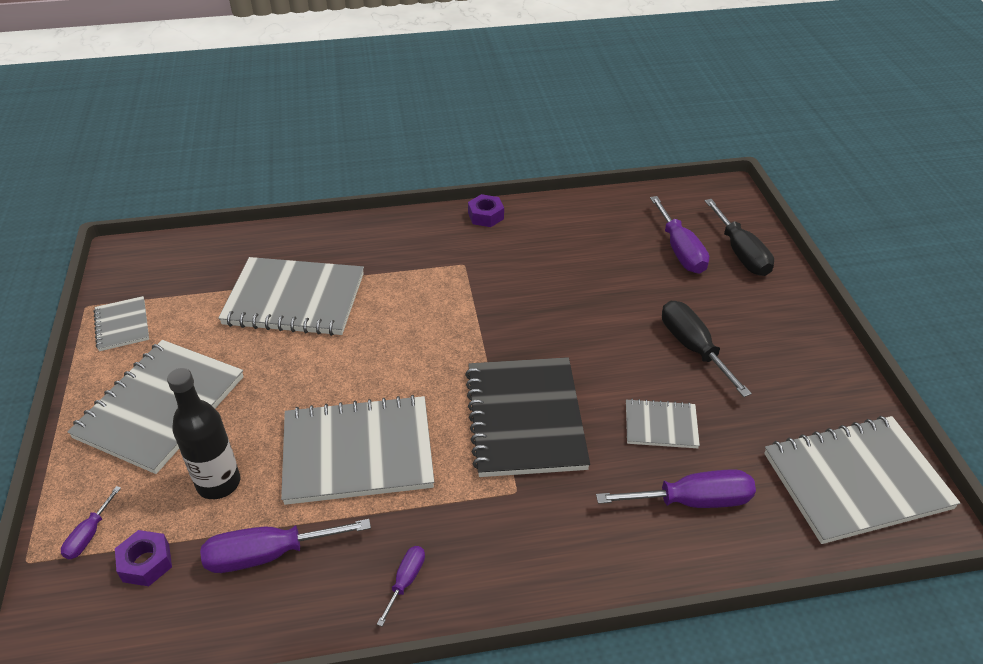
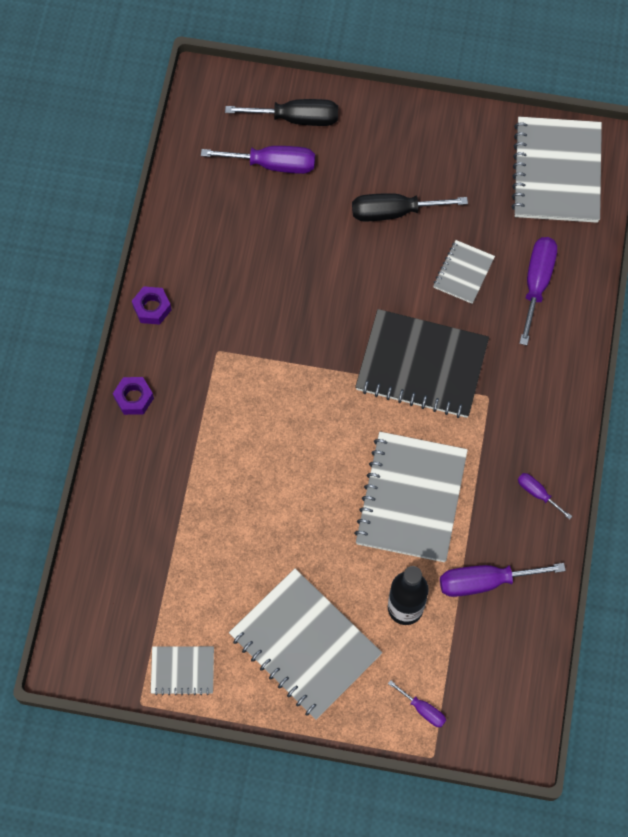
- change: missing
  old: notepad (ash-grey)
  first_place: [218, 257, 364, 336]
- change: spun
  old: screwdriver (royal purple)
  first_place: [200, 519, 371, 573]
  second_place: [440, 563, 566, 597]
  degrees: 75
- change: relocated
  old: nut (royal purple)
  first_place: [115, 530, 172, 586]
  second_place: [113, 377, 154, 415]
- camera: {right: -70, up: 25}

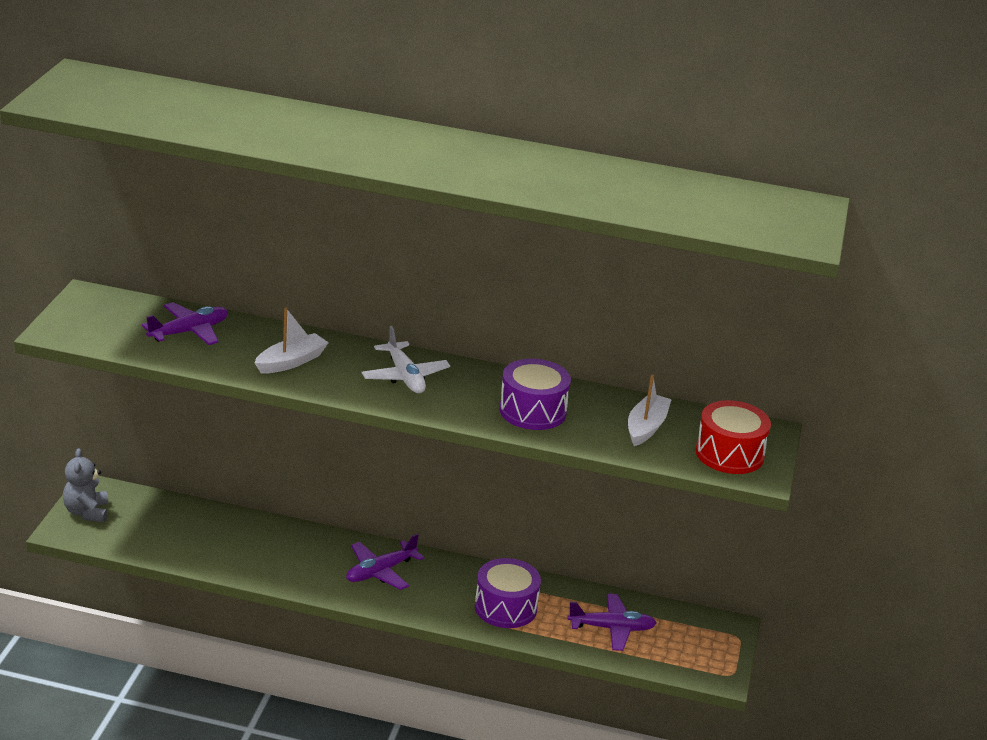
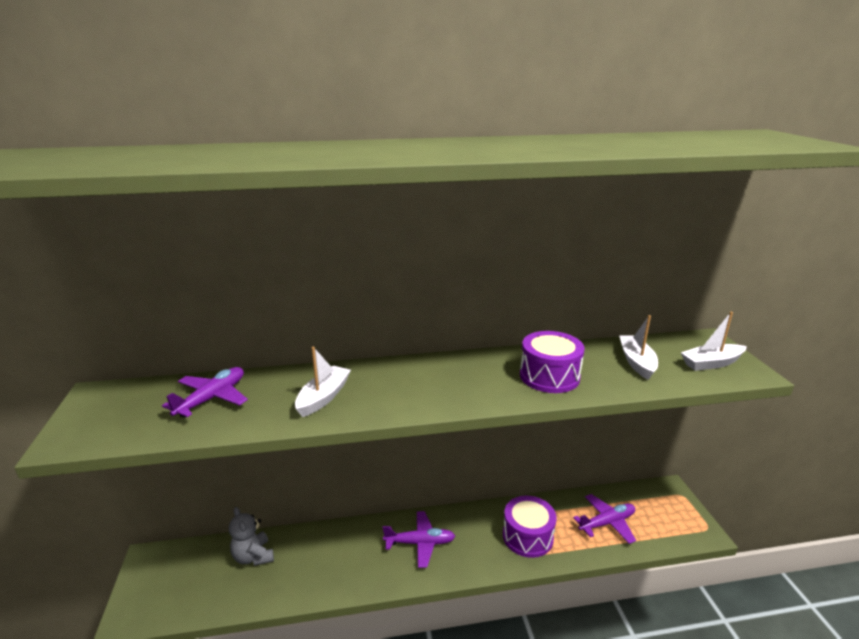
- change: missing
  old: toy plane (snow-white)
  first_place: [362, 326, 450, 393]
- change: exchanged
  old: toy drum (crimson)
  new: toy boat (snow-white)
  first_place: [695, 400, 771, 474]
  second_place: [681, 312, 747, 371]
- change: relocated
  old: teddy bear (ash-grey)
  first_place: [63, 448, 108, 523]
  second_place: [229, 507, 274, 566]
- change: spun
  old: toy plane (royal purple)
  first_place: [346, 533, 424, 590]
  second_place: [383, 511, 455, 568]
  degrees: -120
- camera: {right: -20, up: -5}

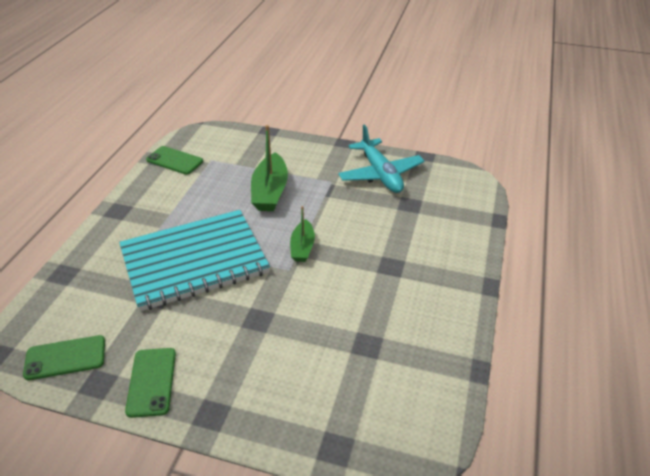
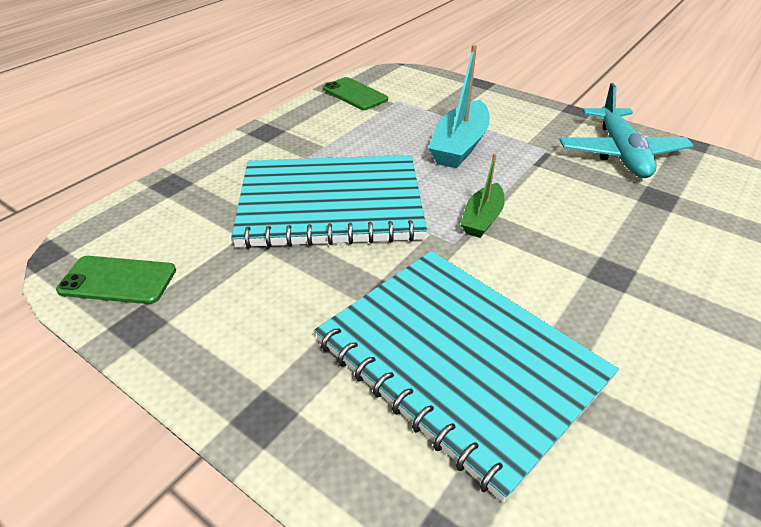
- change: colour
  old: toy boat (emerald)
  new: toy boat (turquoise)
  first_place: [251, 125, 288, 211]
  second_place: [428, 45, 490, 168]
- change: missing
  old: smartphone (emerald)
  first_place: [125, 348, 176, 418]
- change: appeared
  new: notepad (turquoise)
  second_place: [314, 251, 619, 503]
- camera: {right: 20, up: 0}

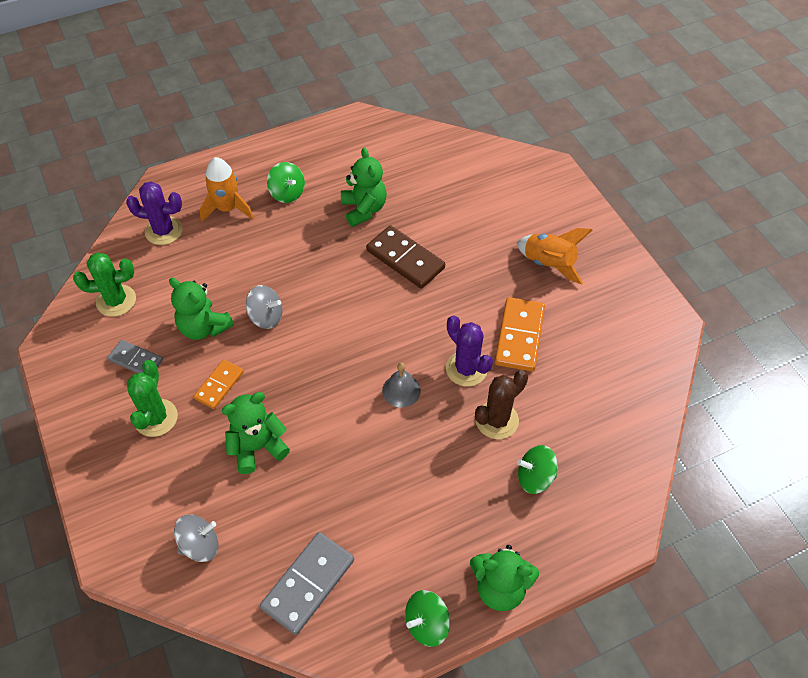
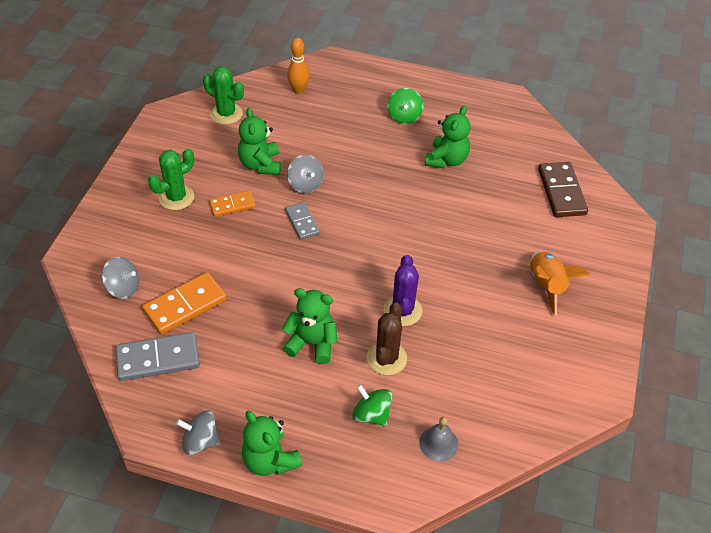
- change: missing
  old: spaceship (bright orange)
  first_place: [200, 157, 254, 222]
- change: exchanged
  old: prickly plant (royal purple)
  new: tenpin (bright orange)
  first_place: [126, 182, 183, 245]
  second_place: [287, 38, 310, 94]
- change: relocated
  old: domino tile (brown)
  first_place: [366, 225, 445, 289]
  second_place: [538, 162, 588, 217]
- change: relocated
  old: domino tile (bright orange)
  first_place: [495, 297, 545, 372]
  second_place: [142, 272, 227, 334]
- change: relocated
  old: domino tile (ash-grey)
  first_place: [107, 340, 163, 373]
  second_place: [285, 202, 320, 240]
- change: relocated
  old: hand bell (ash-grey)
  first_place: [382, 363, 421, 407]
  second_place: [419, 417, 458, 462]
- change: spun
  old: prickly plant (brown)
  first_place: [475, 370, 528, 439]
  second_place: [367, 303, 407, 375]
  degrees: -75
- change: relocated
  old: teddy bear (emerald)
  first_place: [222, 392, 290, 474]
  second_place: [282, 288, 338, 364]
- change: colour
  old: whirligig (emerald)
  new: whirligig (ash-grey)
  first_place: [405, 590, 450, 647]
  second_place: [176, 410, 220, 455]
- camera: {right: 40, up: -5}

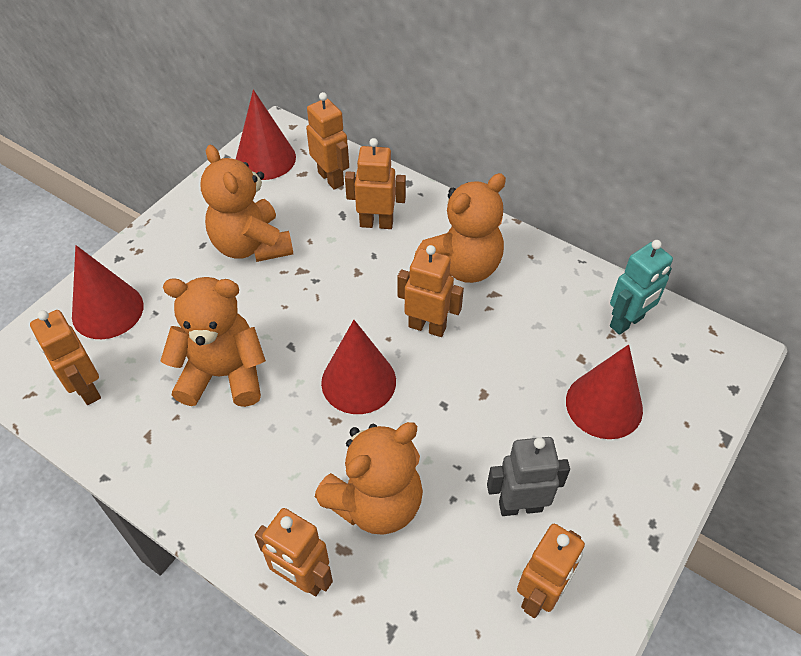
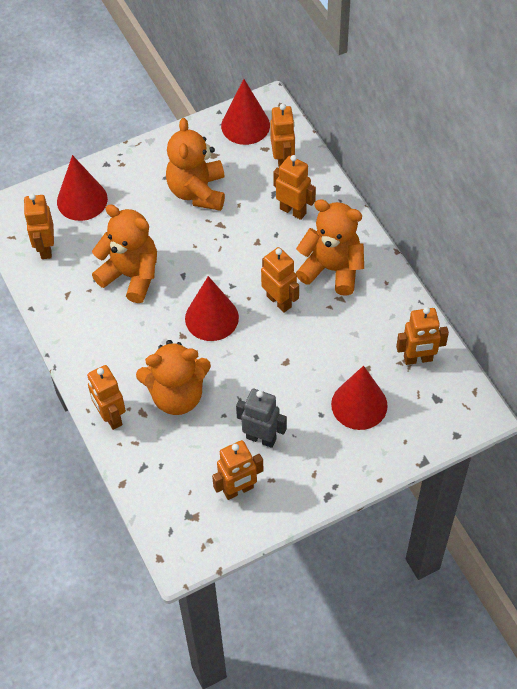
- change: spun
  old: teddy bear (bright orange)
  first_place: [414, 173, 506, 283]
  second_place: [296, 199, 364, 296]
  degrees: -150
- change: colour
  old: toy robot (turquoise)
  new: toy robot (bright orange)
  first_place: [610, 240, 673, 335]
  second_place: [396, 307, 449, 365]
- camera: {right: 30, up: 5}

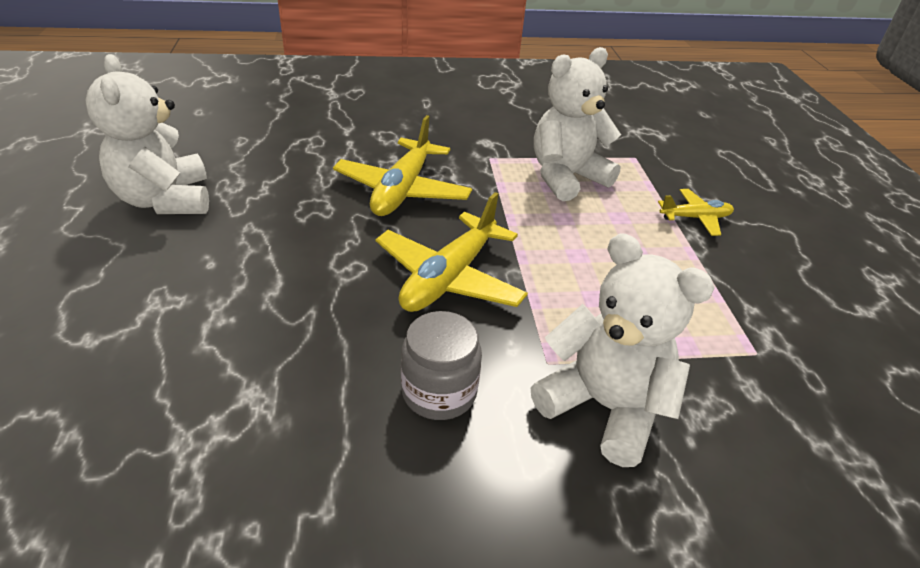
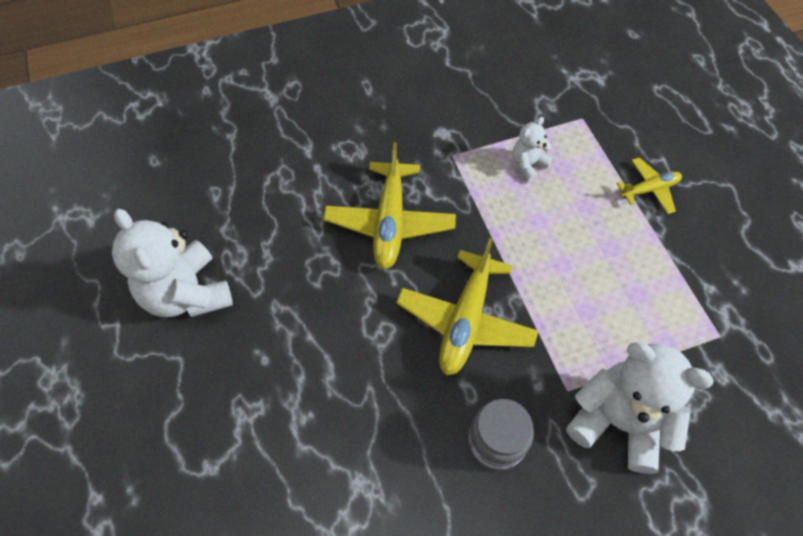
- change: size
  old: teddy bear (snow-white)
  first_place: [534, 47, 621, 201]
  second_place: [513, 117, 552, 182]
  factor: 0.5
- camera: {right: -10, up: 20}

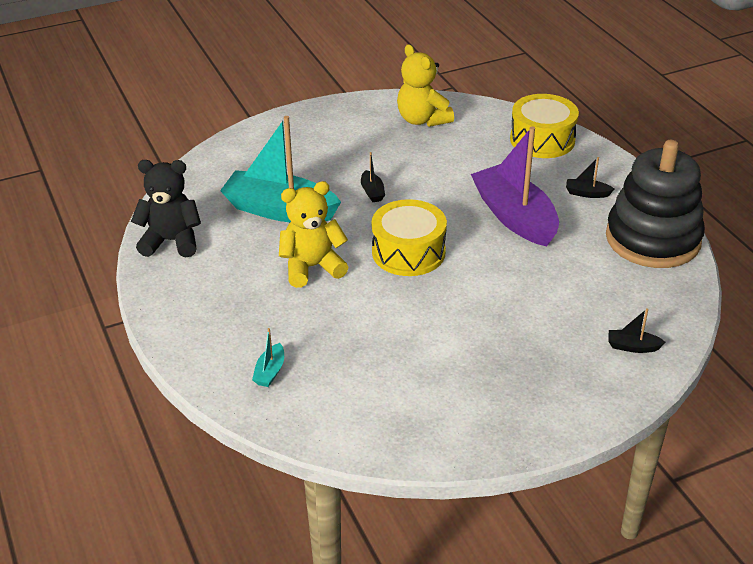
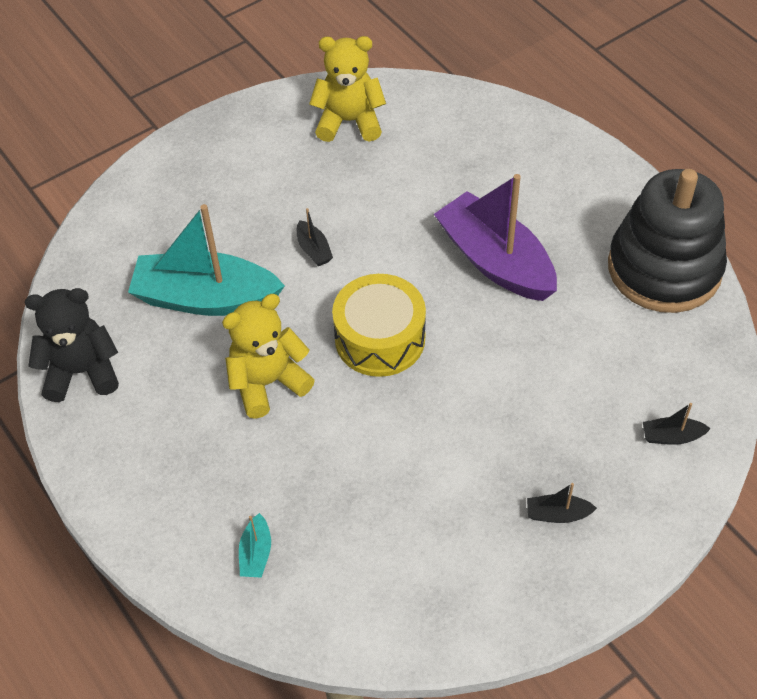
- change: spun
  old: teddy bear (yellow)
  first_place: [397, 44, 454, 127]
  second_place: [309, 36, 386, 142]
  degrees: 135
- change: missing
  old: toy drum (yellow)
  first_place: [510, 94, 579, 158]
- change: relocated
  old: toy boat (jet-black)
  first_place: [566, 157, 614, 198]
  second_place: [527, 483, 597, 523]
- camera: {right: -10, up: 15}

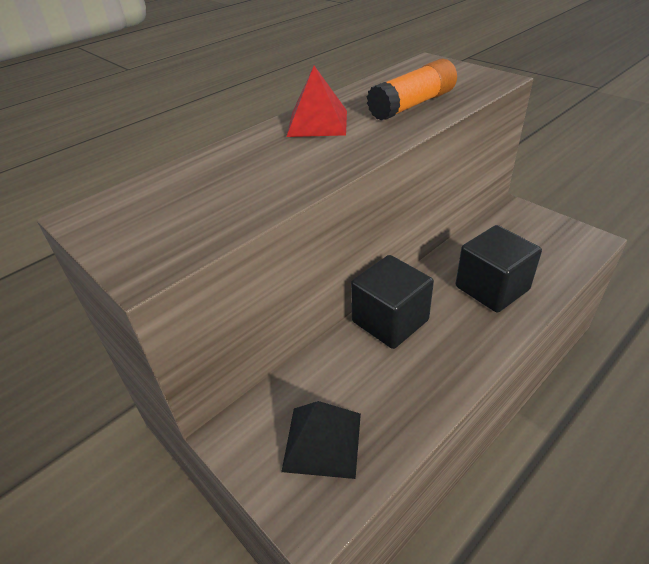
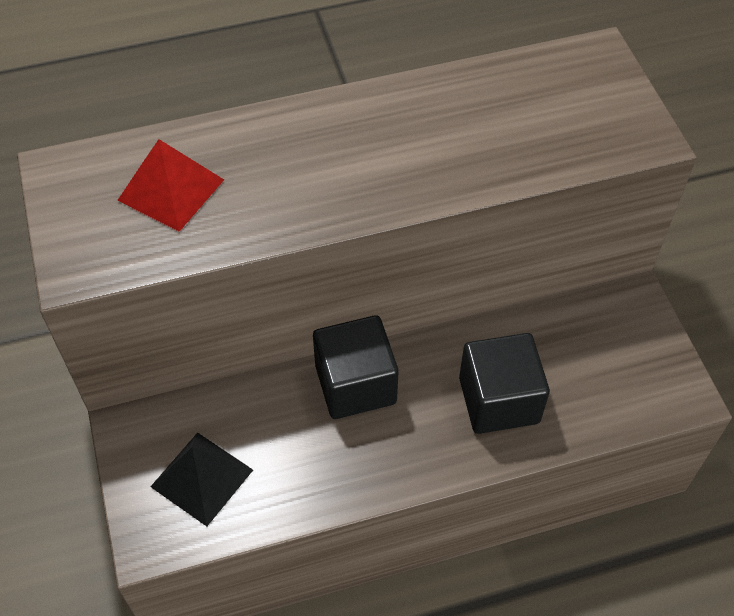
- change: missing
  old: glue (bright orange)
  first_place: [367, 59, 457, 121]
- change: relocated
  old: pyramid shape (crimson)
  first_place: [287, 66, 347, 137]
  second_place: [117, 139, 224, 232]
- camera: {right: 25, up: 15}

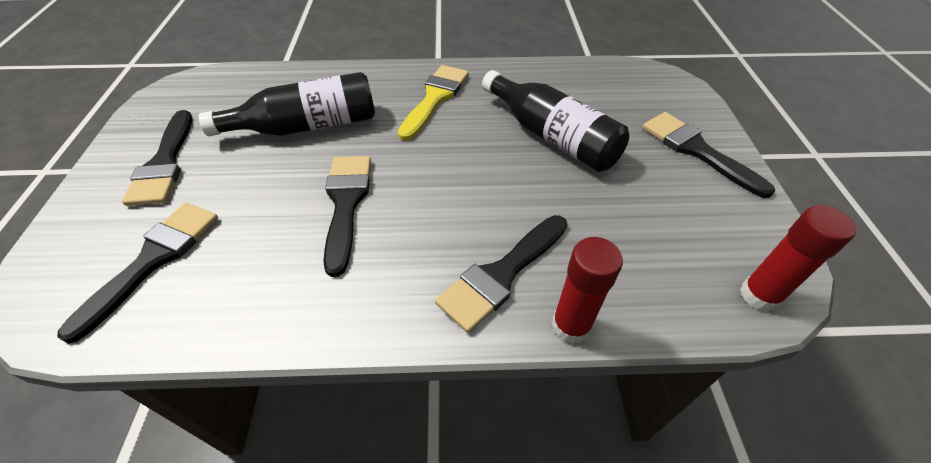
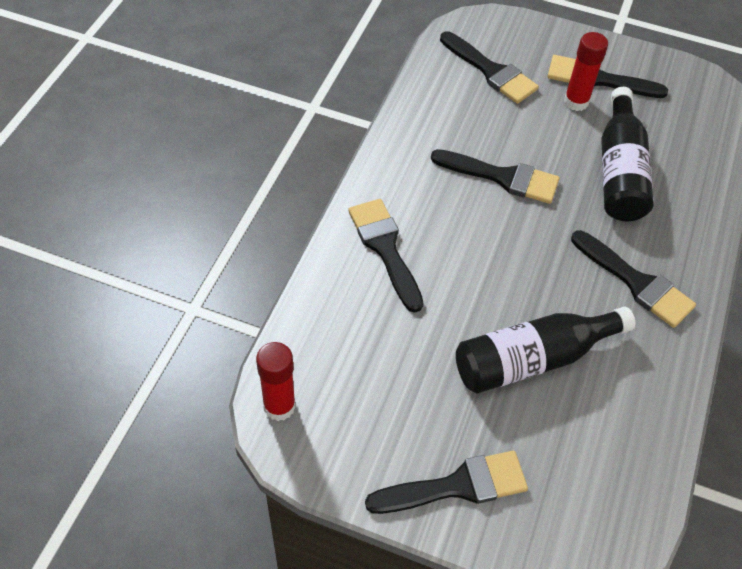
- change: colour
  old: paint brush (yellow)
  new: paint brush (jet-black)
  first_place: [398, 65, 469, 141]
  second_place: [571, 230, 696, 328]
- change: relocated
  old: glue (crimson)
  first_place: [552, 237, 623, 344]
  second_place: [564, 32, 608, 111]
- camera: {right: 110, up: 5}

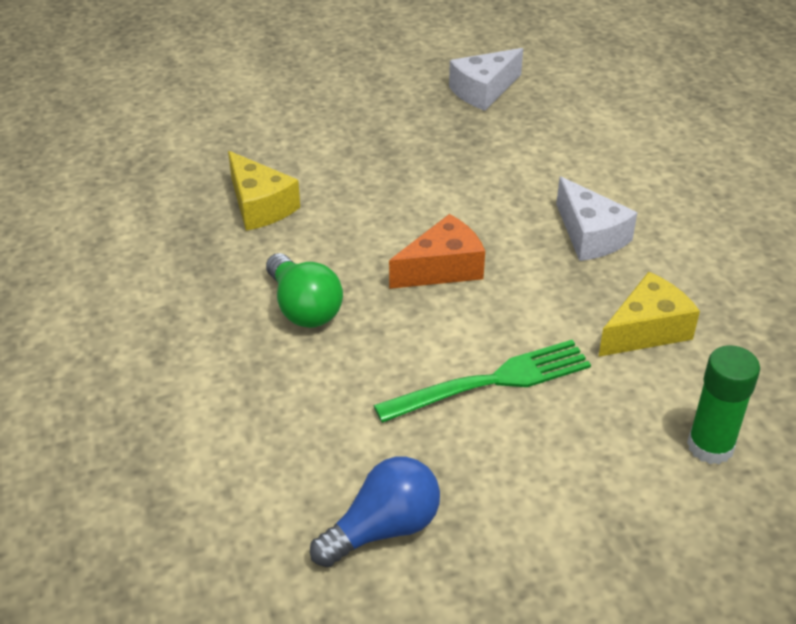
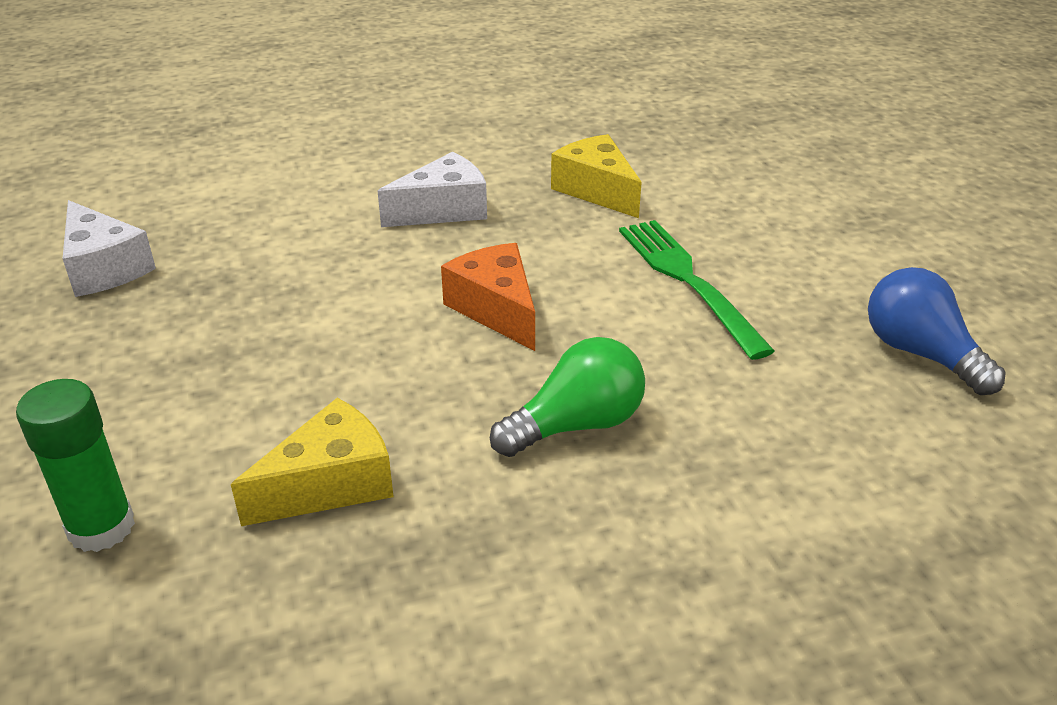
- change: relocated
  old: glue (emerald)
  first_place: [687, 345, 760, 464]
  second_place: [16, 379, 135, 552]
- camera: {right: -90, up: -5}

